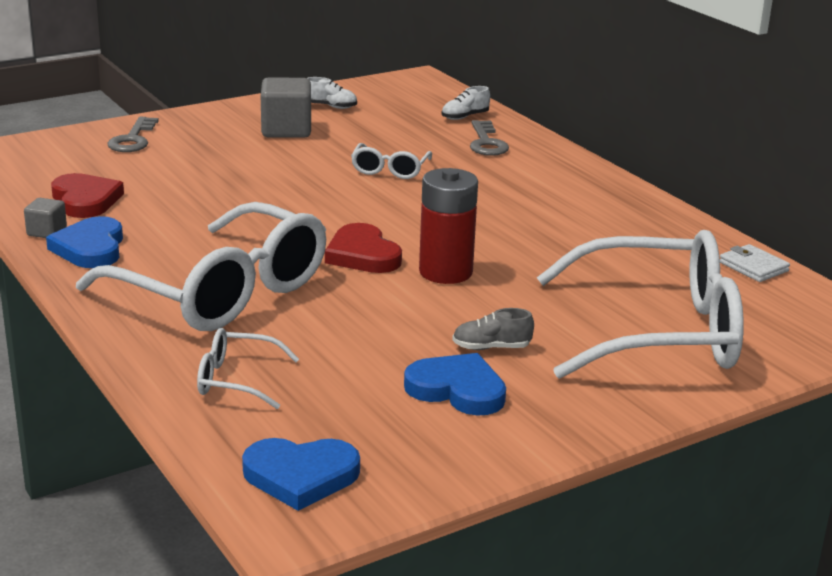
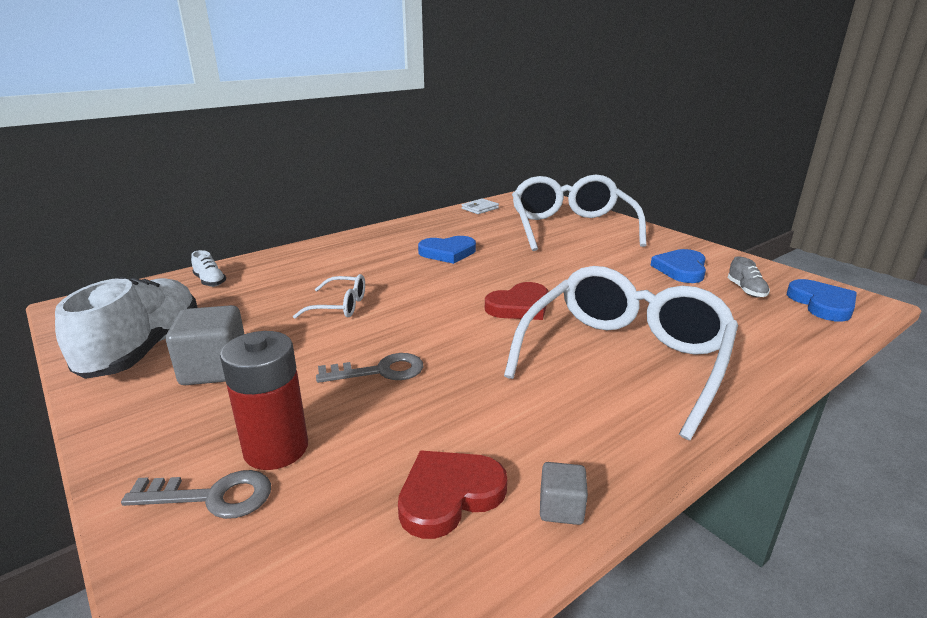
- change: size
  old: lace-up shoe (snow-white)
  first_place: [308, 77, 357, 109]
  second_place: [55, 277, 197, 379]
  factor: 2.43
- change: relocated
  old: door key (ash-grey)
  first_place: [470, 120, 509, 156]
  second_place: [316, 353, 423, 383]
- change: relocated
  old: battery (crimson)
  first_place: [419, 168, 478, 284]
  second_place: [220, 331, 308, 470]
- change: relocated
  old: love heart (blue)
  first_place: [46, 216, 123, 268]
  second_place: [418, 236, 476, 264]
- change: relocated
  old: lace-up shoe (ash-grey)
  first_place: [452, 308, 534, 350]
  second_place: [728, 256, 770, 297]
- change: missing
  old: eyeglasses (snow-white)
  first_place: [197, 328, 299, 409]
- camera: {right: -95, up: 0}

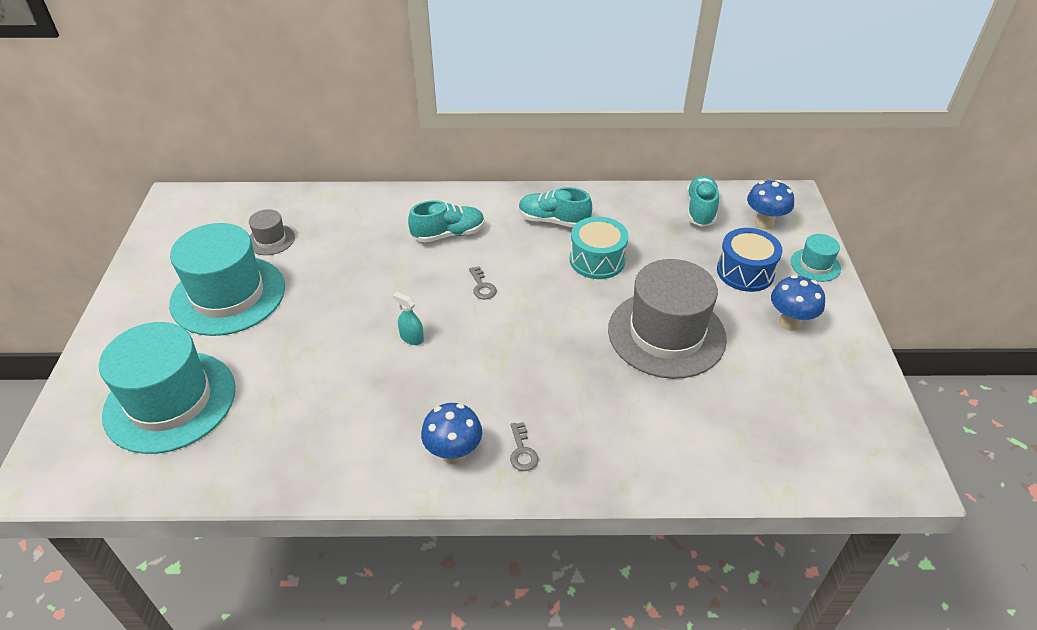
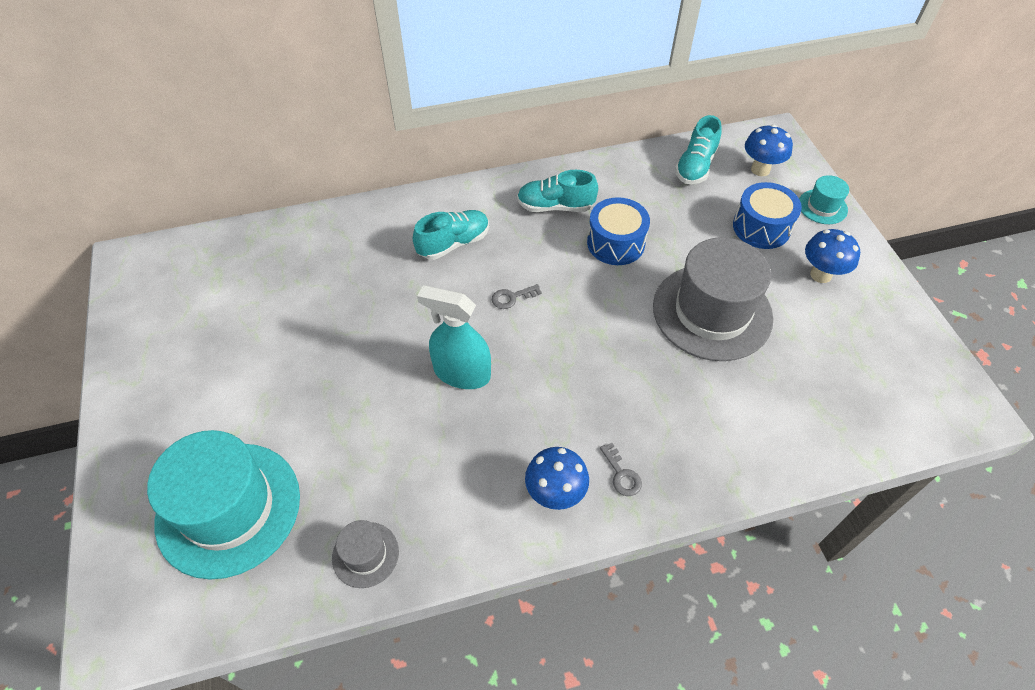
- change: spun
  old: lace-up shoe (turquoise)
  first_place: [686, 175, 719, 227]
  second_place: [675, 115, 721, 184]
  degrees: -150
- change: relocated
  old: tall hat (ash-grey)
  first_place: [249, 209, 295, 255]
  second_place: [332, 520, 399, 588]
- change: colour
  old: toy drum (turquoise)
  new: toy drum (blue)
  first_place: [570, 217, 629, 279]
  second_place: [587, 197, 650, 265]
- change: missing
  old: tall hat (turquoise)
  first_place: [169, 223, 285, 336]
- change: spun
  old: door key (ash-grey)
  first_place: [469, 266, 497, 299]
  second_place: [492, 284, 542, 309]
  degrees: 105
- change: size
  old: sprayer (turquoise)
  first_place: [393, 292, 424, 345]
  second_place: [417, 285, 491, 389]
  factor: 2.05
- camera: {right: -15, up: 10}

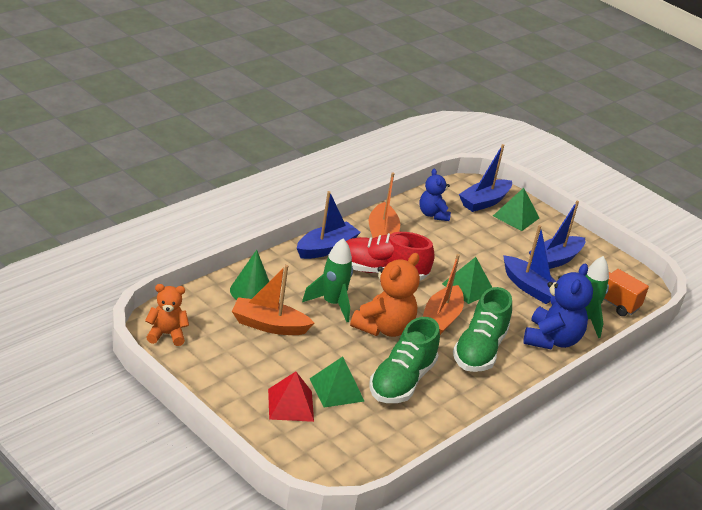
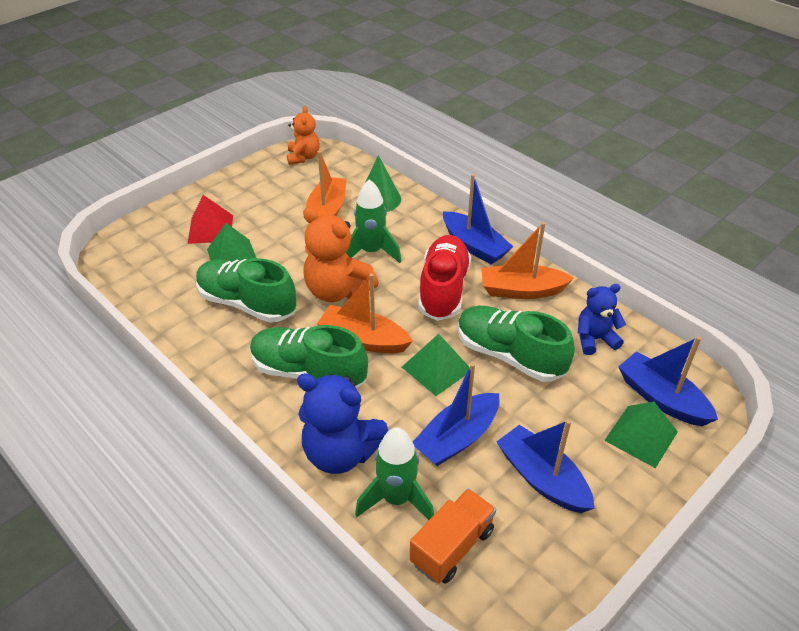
- change: appeared
  new: lace-up shoe (emerald)
  second_place: [458, 306, 575, 382]
- camera: {right: 95, up: 10}

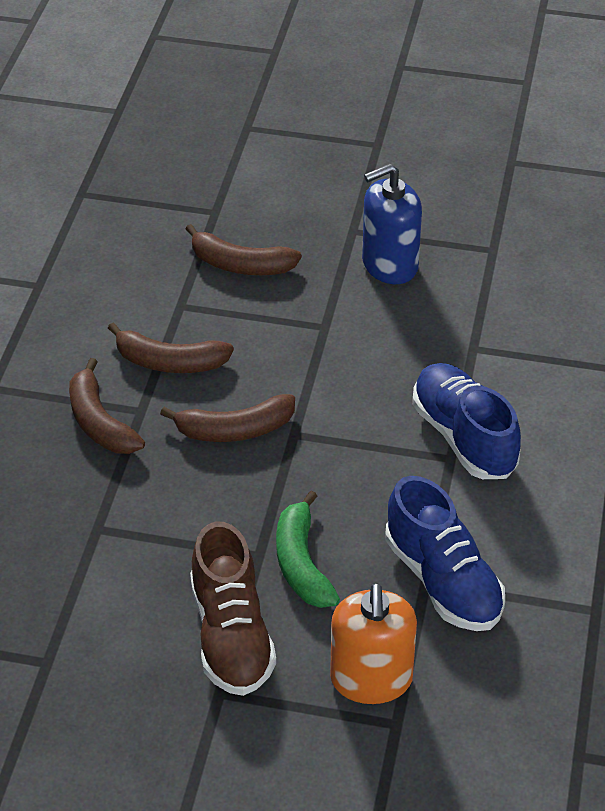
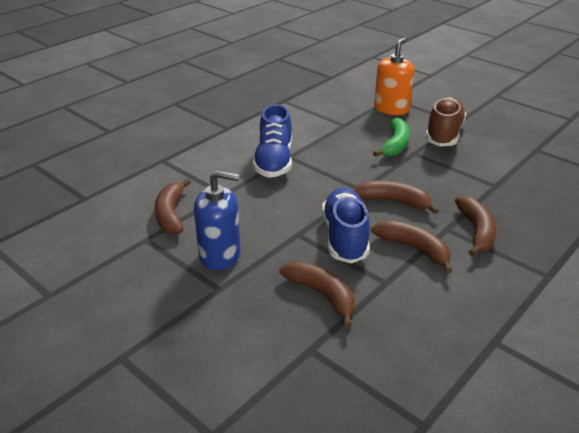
- change: relocated
  old: lace-up shoe (blue)
  first_place: [385, 476, 505, 631]
  second_place: [322, 188, 370, 263]
- change: appeared
  new: banana fruit (brown)
  second_place: [155, 179, 191, 235]
- camera: {right: -150, up: -10}

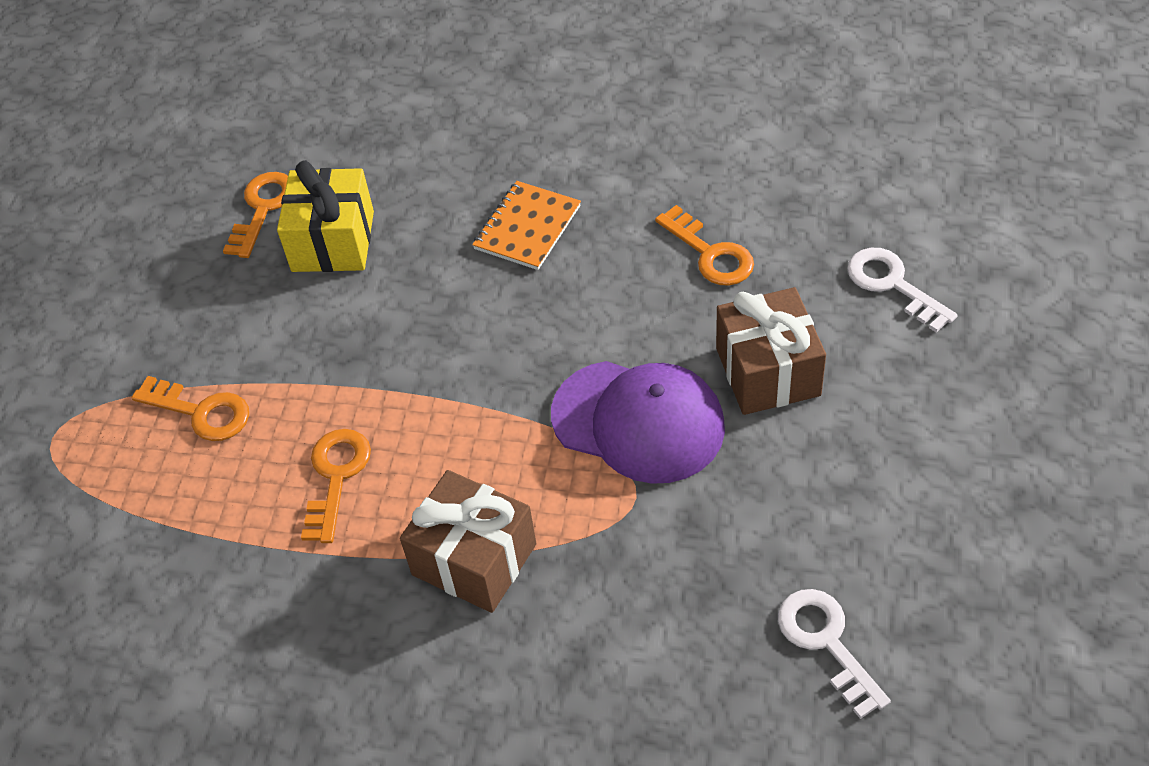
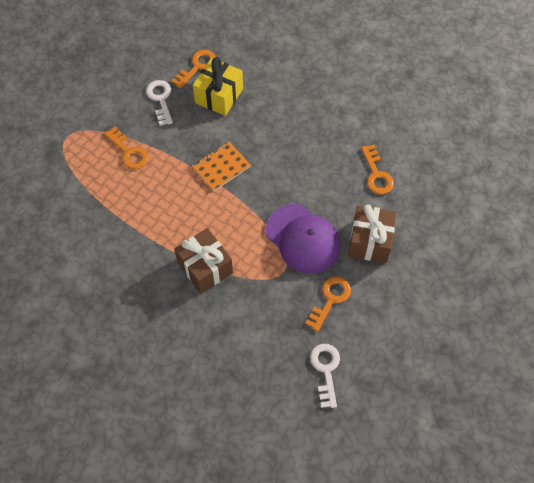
- change: relocated
  old: notepad (bright orange)
  first_place: [472, 181, 581, 270]
  second_place: [192, 142, 251, 192]
- change: relocated
  old: door key (snow-white)
  first_place: [847, 248, 958, 333]
  second_place: [146, 80, 173, 126]
- change: relocated
  old: door key (bright orange)
  first_place: [301, 429, 371, 543]
  second_place: [305, 277, 351, 332]
- camera: {right: 20, up: 10}

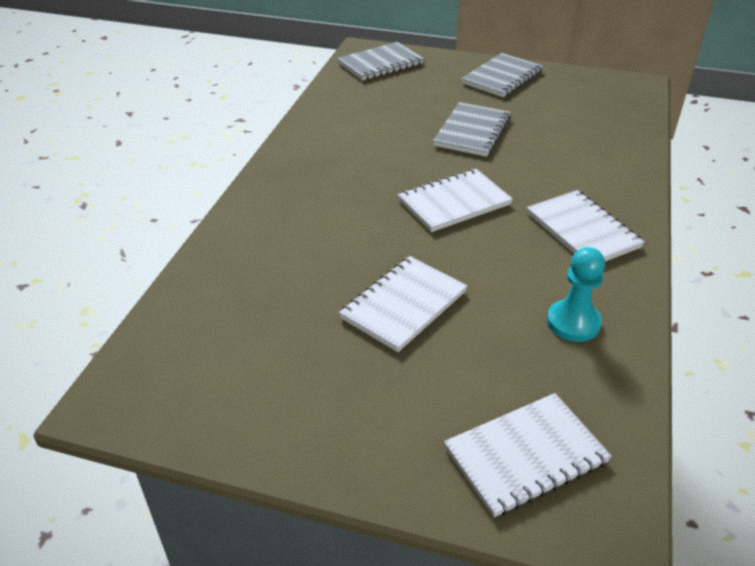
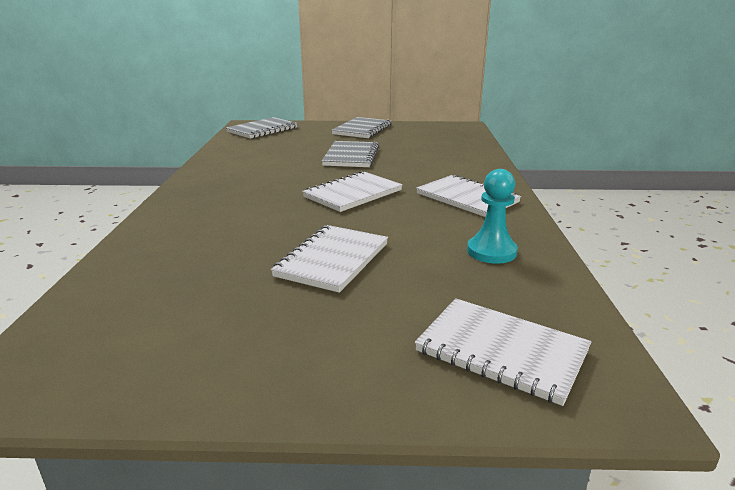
- change: spun
  old: notepad (snow-white)
  first_place: [444, 393, 612, 517]
  second_place: [415, 298, 591, 406]
  degrees: 75
- camera: {right: -15, up: -15}

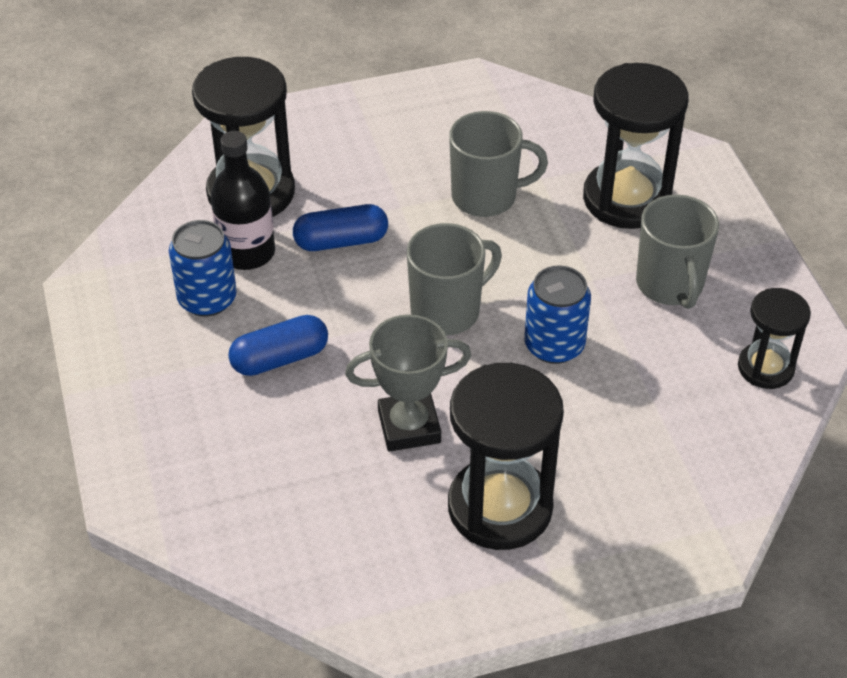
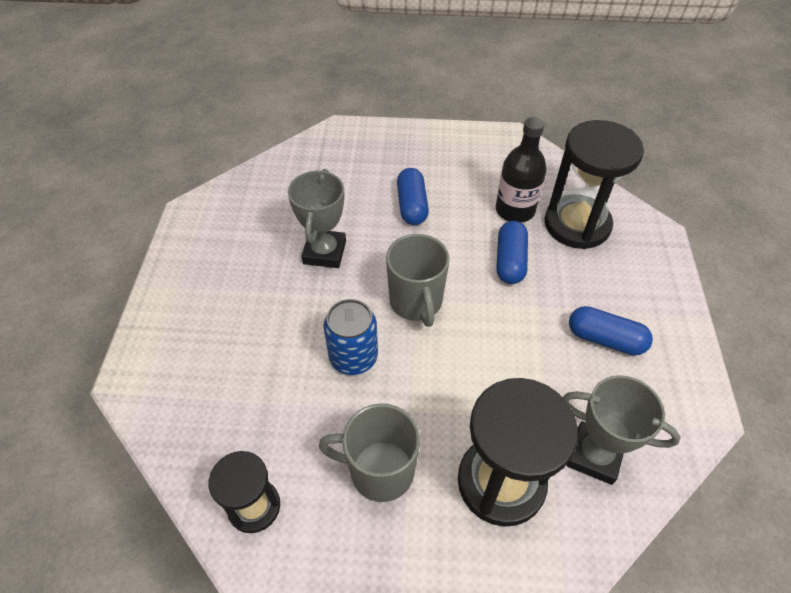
- change: missing
  old: tea mug (ash-grey)
  first_place: [449, 111, 548, 217]
- change: missing
  old: soda can (blue)
  first_place: [169, 220, 237, 317]
- change: missing
  old: sand timer (jet-black)
  first_place: [448, 363, 564, 550]
- change: appeared
  new: capsule (blue)
  second_place: [569, 306, 653, 356]
- change: appeared
  new: trophy (ash-grey)
  second_place: [563, 375, 681, 485]
- camera: {right: 110, up: 5}

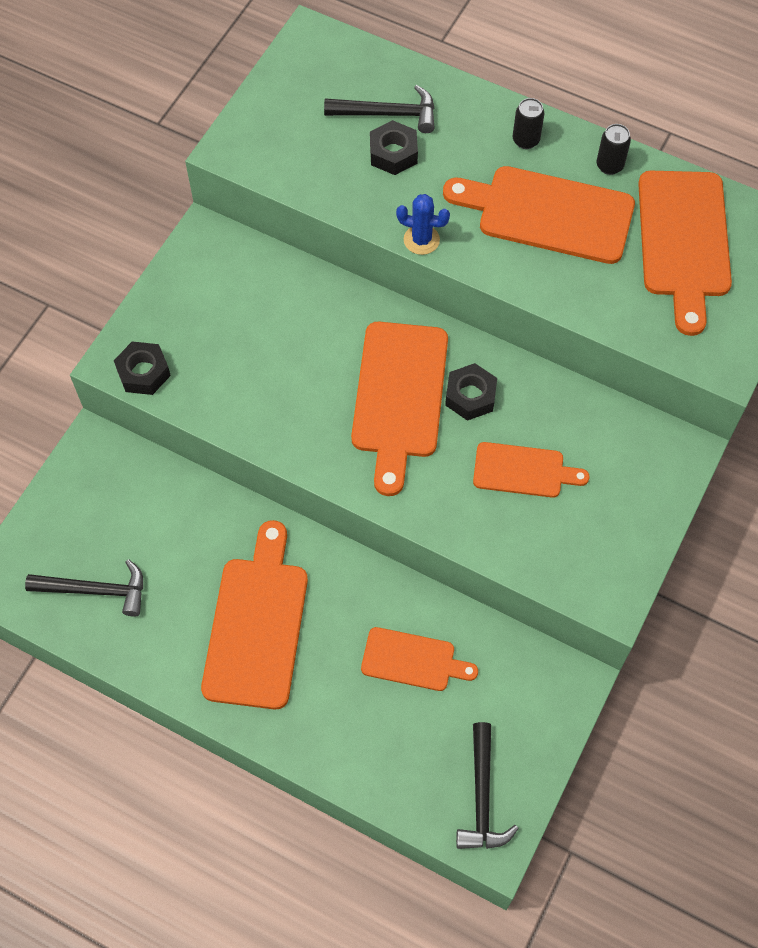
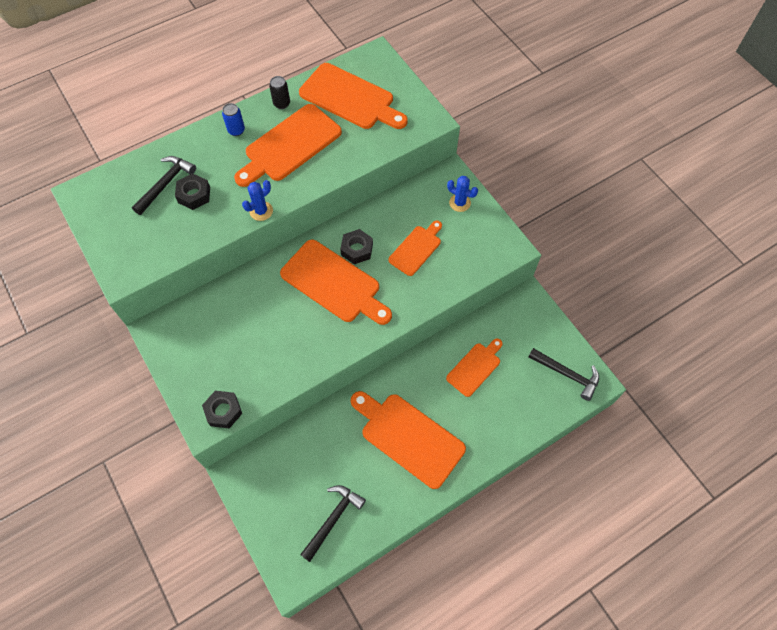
- change: colour
  old: soda can (jet-black)
  new: soda can (blue)
  first_place: [513, 98, 545, 149]
  second_place: [222, 103, 245, 136]
- change: appeared
  new: prickly plant (blue)
  second_place: [447, 176, 478, 212]
- camera: {right: -60, up: 0}

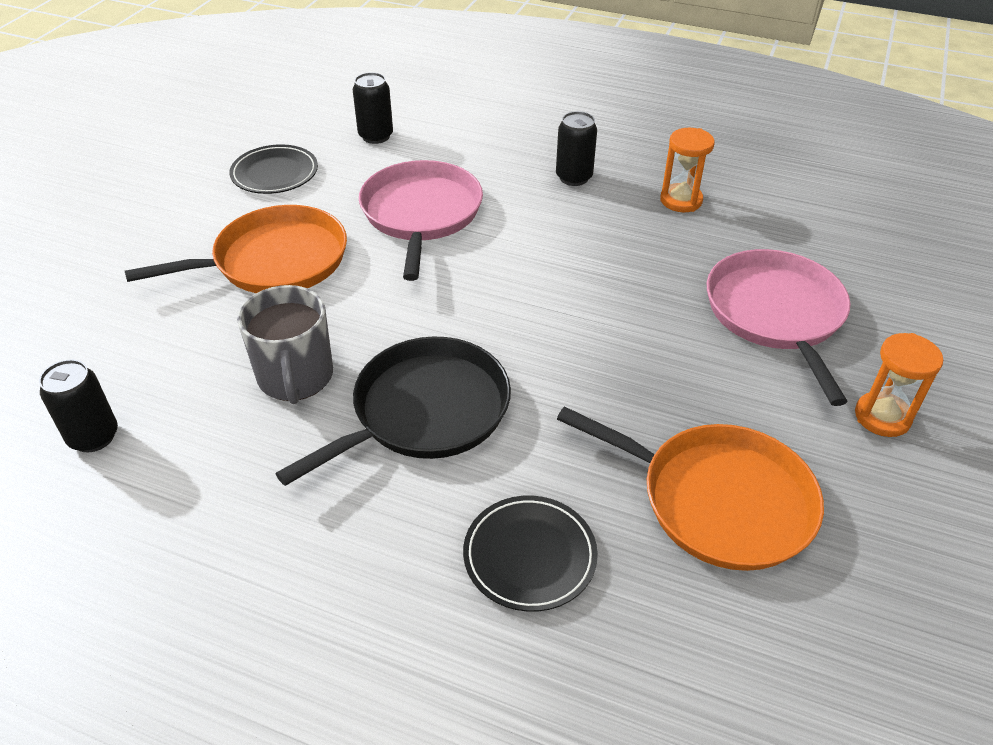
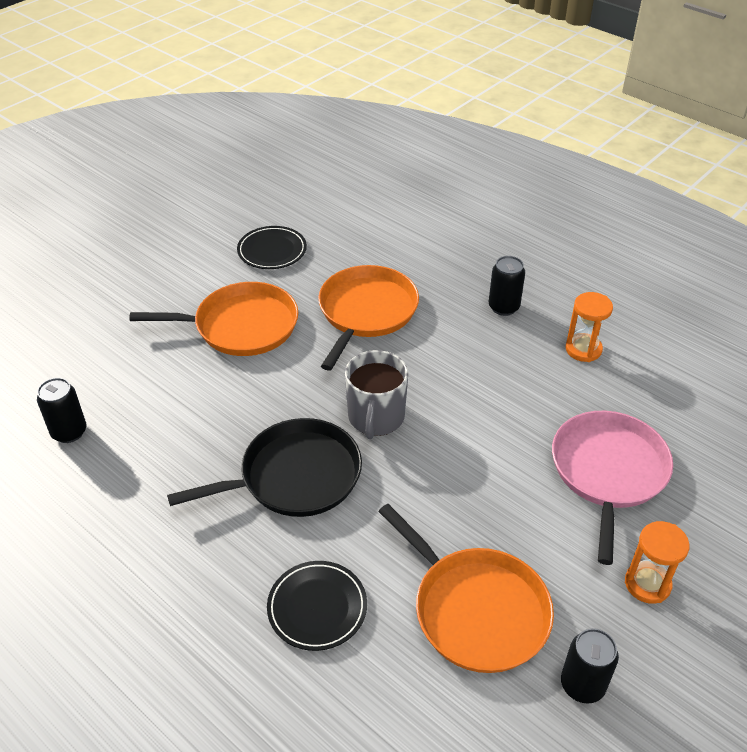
- change: relocated
  old: soda can (jet-black)
  first_place: [353, 72, 393, 144]
  second_place: [561, 628, 619, 704]
- change: colour
  old: pan (rose-pink)
  new: pan (bright orange)
  first_place: [359, 160, 483, 281]
  second_place: [318, 265, 419, 371]
- change: relocated
  old: tea mug (ash-grey)
  first_place: [237, 285, 333, 404]
  second_place: [345, 350, 408, 439]
- camera: {right: 20, up: 0}

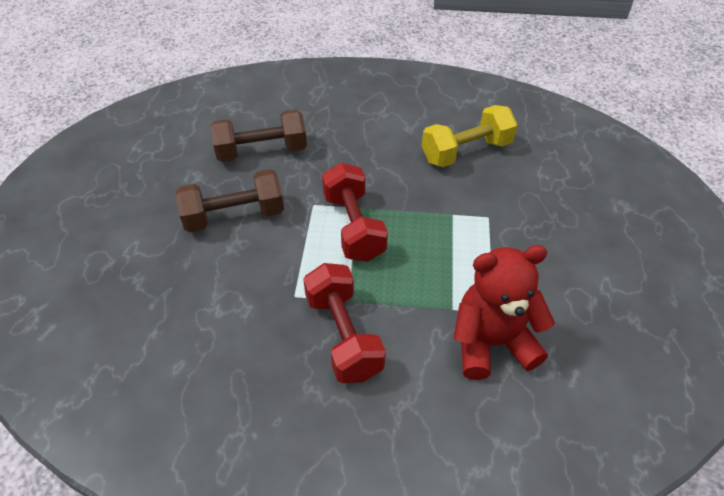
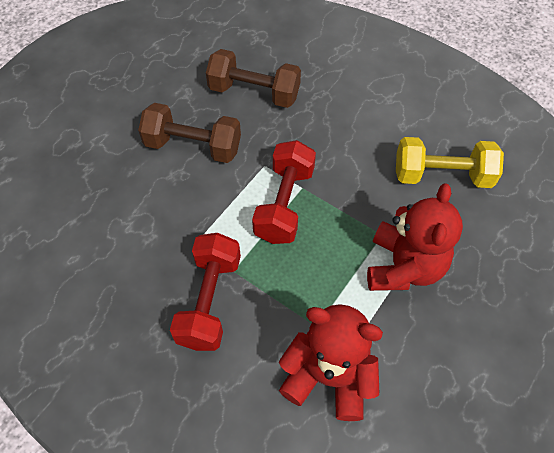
- change: appeared
  new: teddy bear (crimson)
  second_place: [367, 183, 463, 291]
- camera: {right: 30, up: 10}

